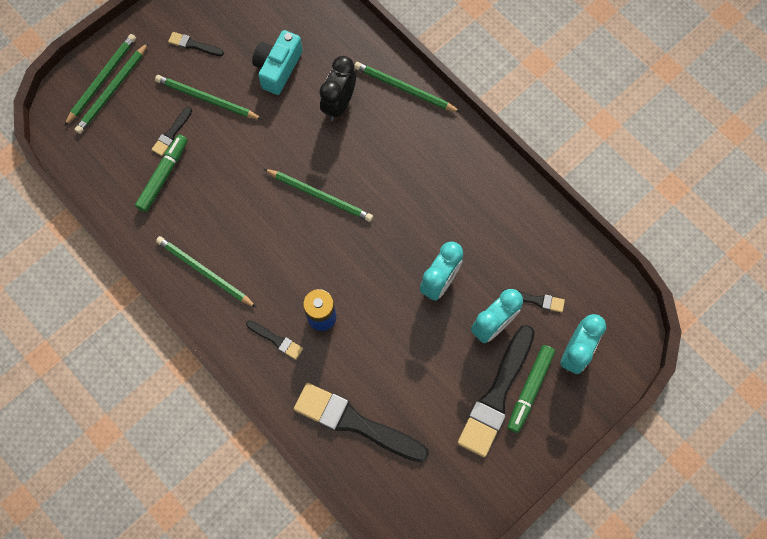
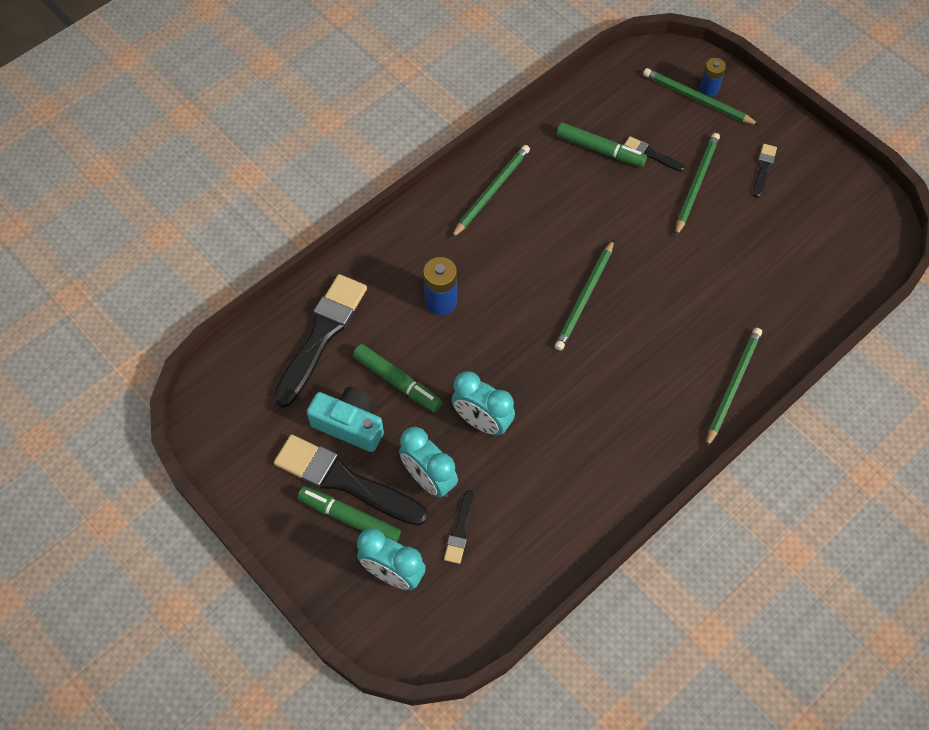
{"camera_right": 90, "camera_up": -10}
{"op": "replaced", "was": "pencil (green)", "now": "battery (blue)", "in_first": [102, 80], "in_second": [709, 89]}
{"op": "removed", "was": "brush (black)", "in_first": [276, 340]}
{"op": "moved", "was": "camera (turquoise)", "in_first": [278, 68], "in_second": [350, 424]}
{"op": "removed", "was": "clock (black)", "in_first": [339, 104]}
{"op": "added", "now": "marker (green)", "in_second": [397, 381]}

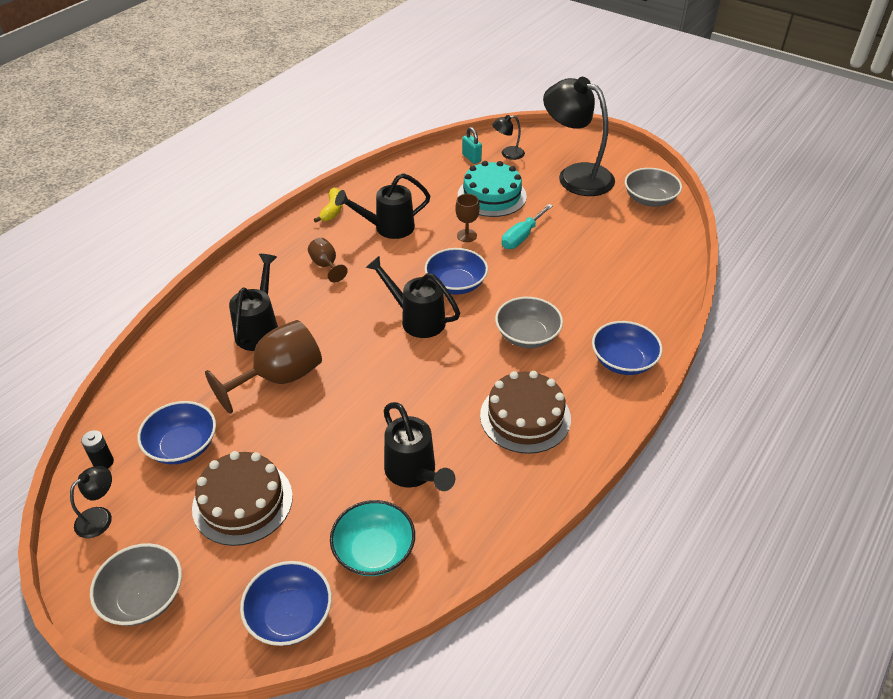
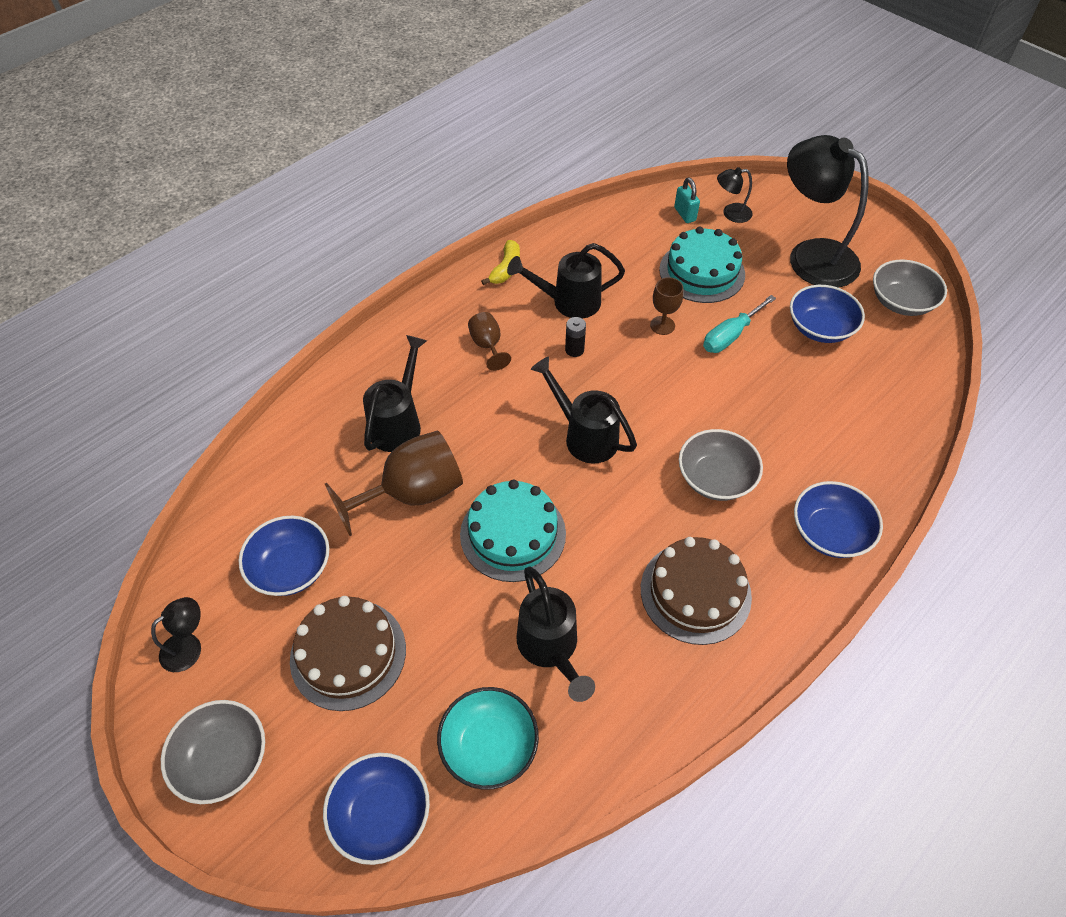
{"camera_right": 10, "camera_up": 10}
{"op": "moved", "was": "battery (black)", "in_first": [103, 462], "in_second": [574, 350]}
{"op": "moved", "was": "bowl (blue)", "in_first": [456, 284], "in_second": [820, 328]}
{"op": "added", "now": "cake (turquoise)", "in_second": [513, 534]}

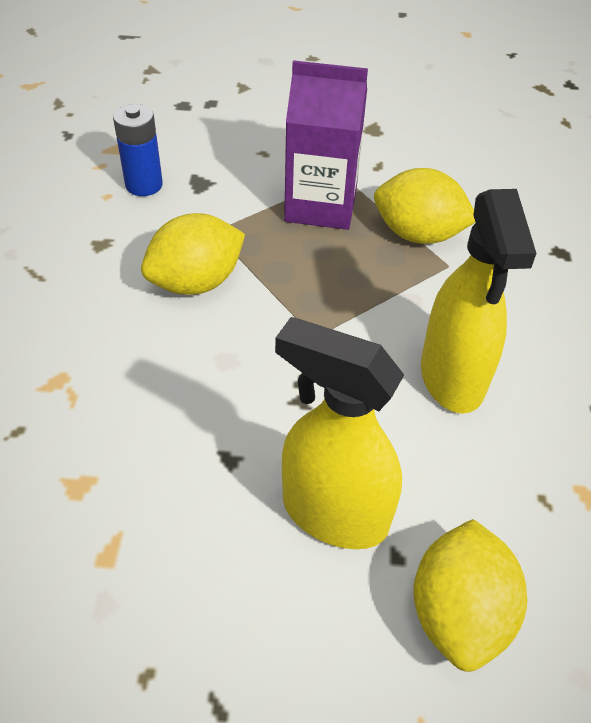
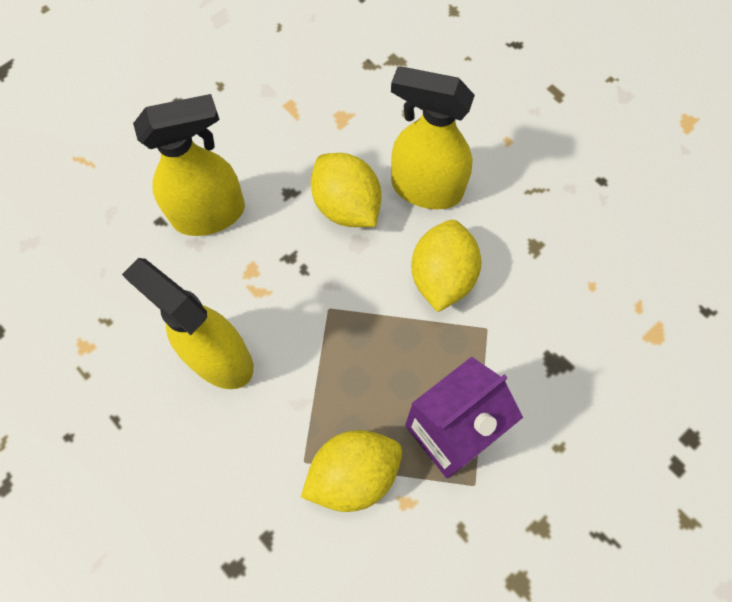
{"camera_right": 135, "camera_up": 20}
{"op": "removed", "was": "battery (blue)", "in_first": [144, 185]}
{"op": "moved", "was": "lemon (yellow)", "in_first": [459, 613], "in_second": [346, 205]}
{"op": "added", "now": "spray bottle (yellow)", "in_second": [426, 188]}

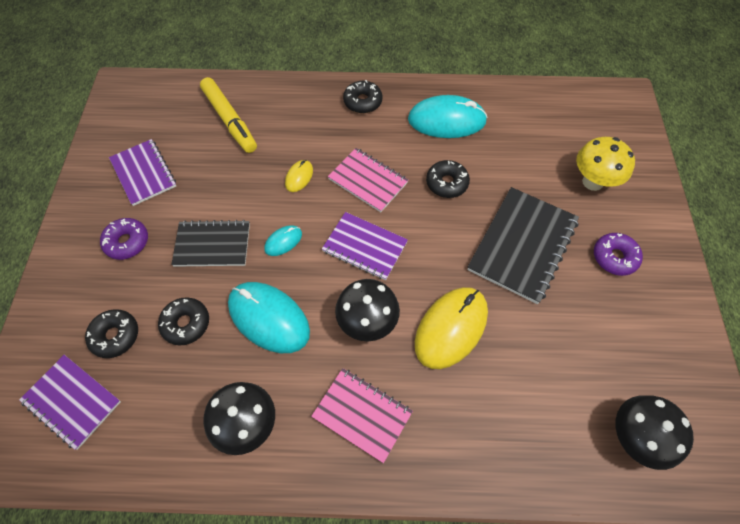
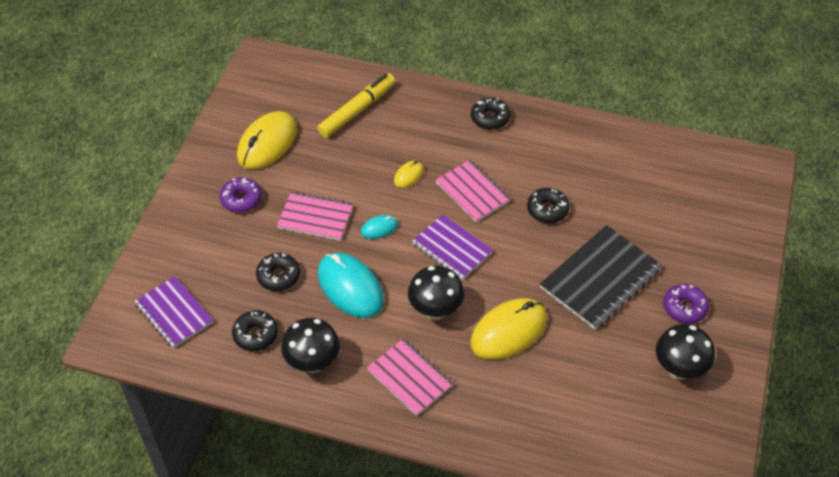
{"camera_right": 15, "camera_up": -10}
{"op": "moved", "was": "donut (black)", "in_first": [115, 336], "in_second": [255, 335]}
{"op": "replaced", "was": "notebook (purple)", "now": "mouse (yellow)", "in_first": [143, 173], "in_second": [267, 143]}
{"op": "recoloured", "was": "notebook (black)", "now": "notebook (pink)", "in_first": [212, 245], "in_second": [315, 217]}
{"op": "turned", "was": "marker (yellow)", "in_first": [230, 120], "in_second": [357, 110], "clockwise": -120}
{"op": "removed", "was": "mouse (turquoise)", "in_first": [446, 120]}
{"op": "removed", "was": "mushroom (yellow)", "in_first": [592, 182]}
{"op": "moved", "was": "mushroom (black)", "in_first": [634, 437], "in_second": [679, 369]}

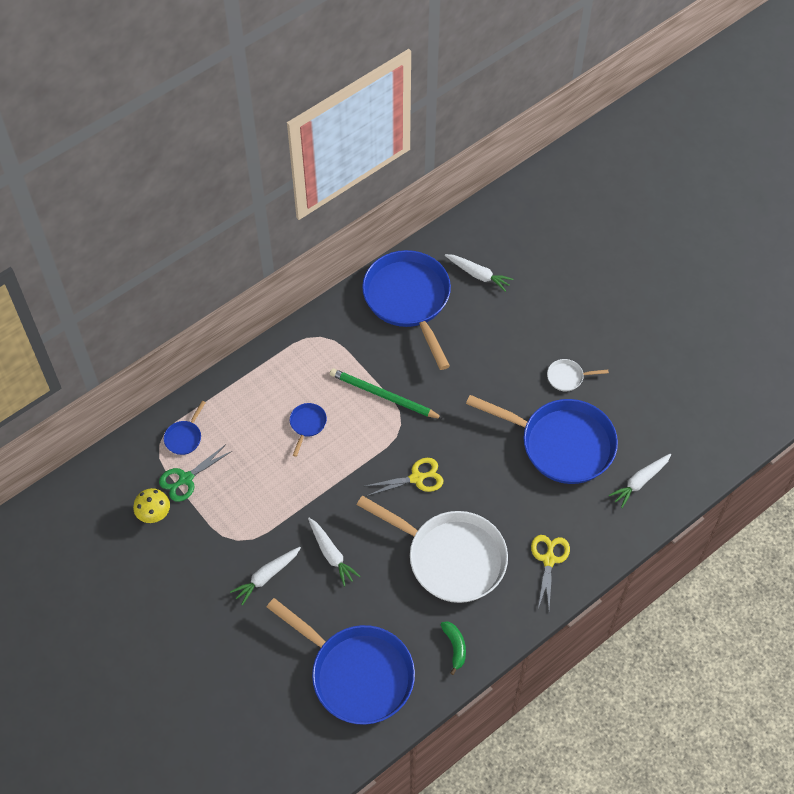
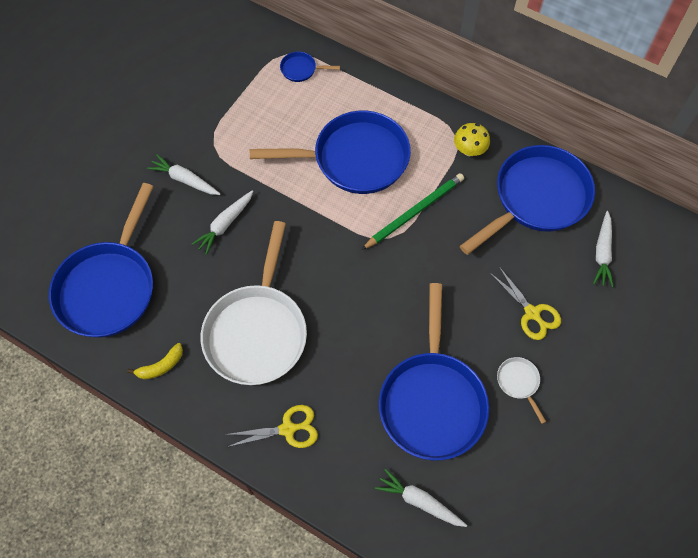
{"camera_right": 70, "camera_up": 5}
{"op": "moved", "was": "mushroom (yellow)", "in_first": [154, 513], "in_second": [469, 150]}
{"op": "removed", "was": "scissors (green)", "in_first": [186, 479]}
{"op": "resized", "was": "pan (blue)", "in_first": [307, 424], "in_second": [354, 158], "ratio": 2.49}
{"op": "turned", "was": "pencil (green)", "in_first": [383, 395], "in_second": [415, 212], "clockwise": 45}
{"op": "moved", "was": "scissors (yellow)", "in_first": [416, 478], "in_second": [532, 313]}
{"op": "recoloured", "was": "banana (green)", "now": "banana (yellow)", "in_first": [455, 647], "in_second": [161, 366]}

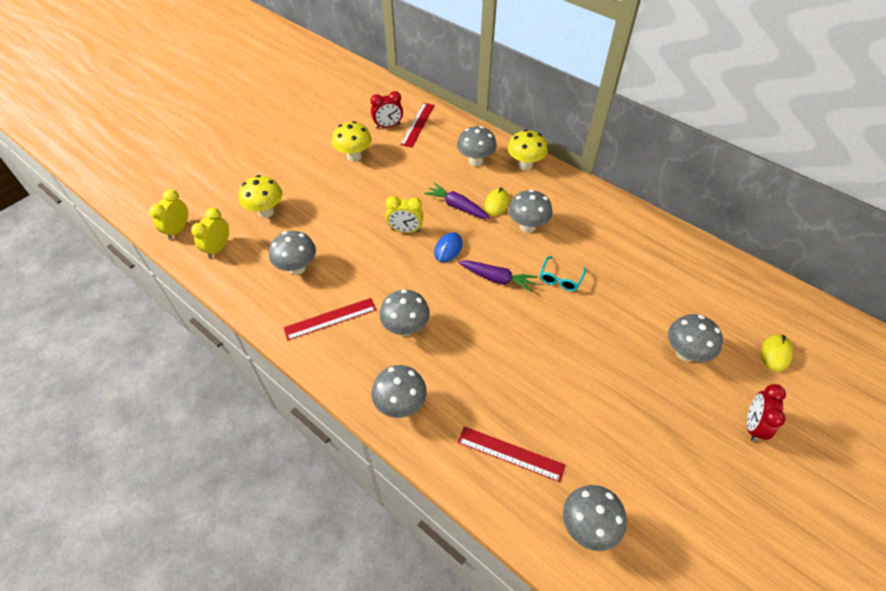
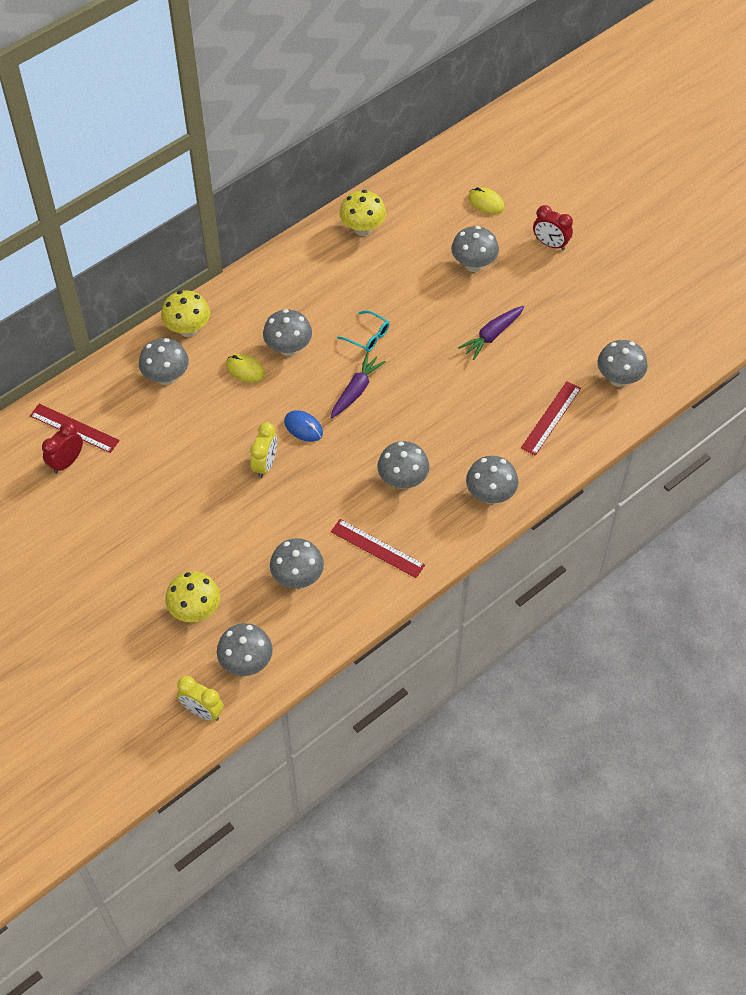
{"camera_right": -80, "camera_up": 5}
{"op": "replaced", "was": "clock (yellow)", "now": "mushroom (grey)", "in_first": [218, 248], "in_second": [246, 663]}
{"op": "turned", "was": "ruler (red)", "in_first": [330, 319], "in_second": [377, 548], "clockwise": -45}
{"op": "moved", "was": "mushroom (yellow)", "in_first": [354, 156], "in_second": [362, 229]}
{"op": "turned", "was": "clock (red)", "in_first": [388, 126], "in_second": [66, 462], "clockwise": -135}
{"op": "moved", "was": "carrot (purple)", "in_first": [457, 206], "in_second": [492, 335]}

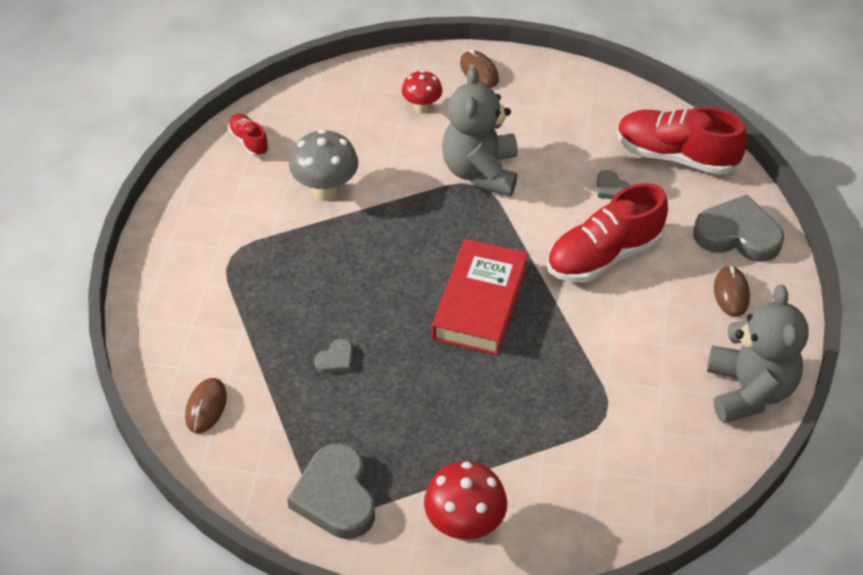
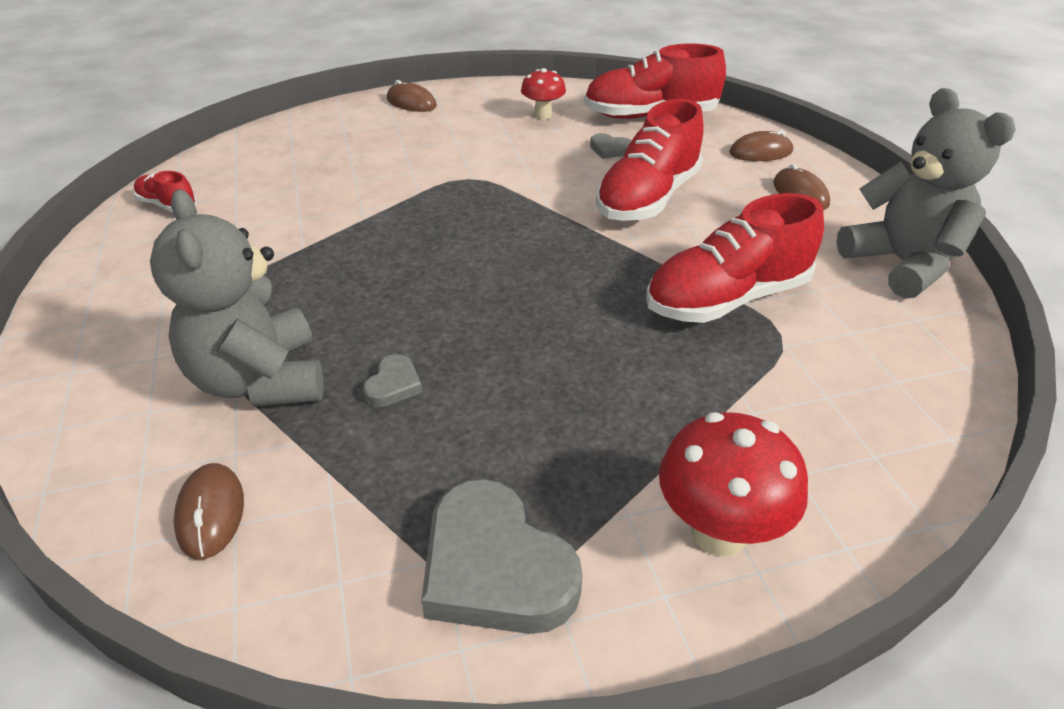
{"camera_right": -25, "camera_up": -10}
{"op": "removed", "was": "mushroom (grey)", "in_first": [326, 190]}
{"op": "moved", "was": "mushroom (red)", "in_first": [422, 107], "in_second": [543, 115]}
{"op": "removed", "was": "book (red)", "in_first": [480, 303]}
{"op": "moved", "was": "teddy bear (grey)", "in_first": [480, 172], "in_second": [259, 380]}
{"op": "replaced", "was": "heart (grey)", "now": "mouse (brown)", "in_first": [738, 234], "in_second": [760, 152]}
{"op": "added", "now": "shoe (red)", "in_second": [727, 299]}

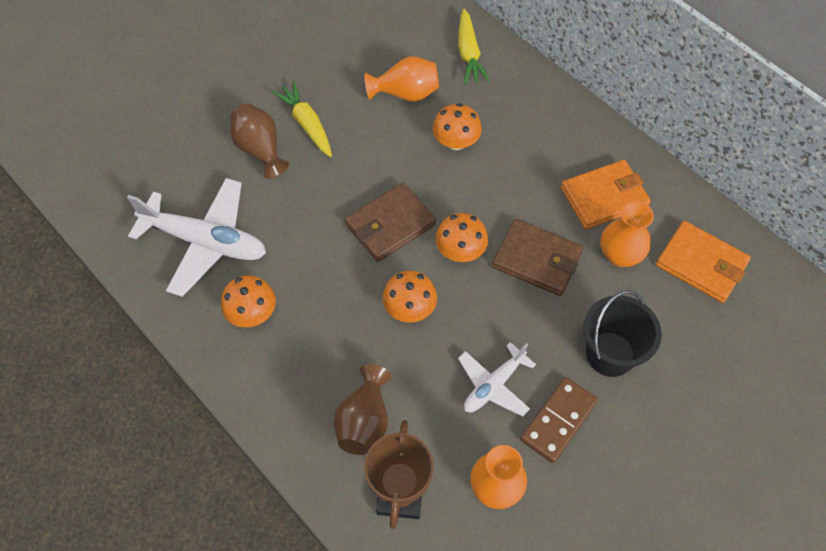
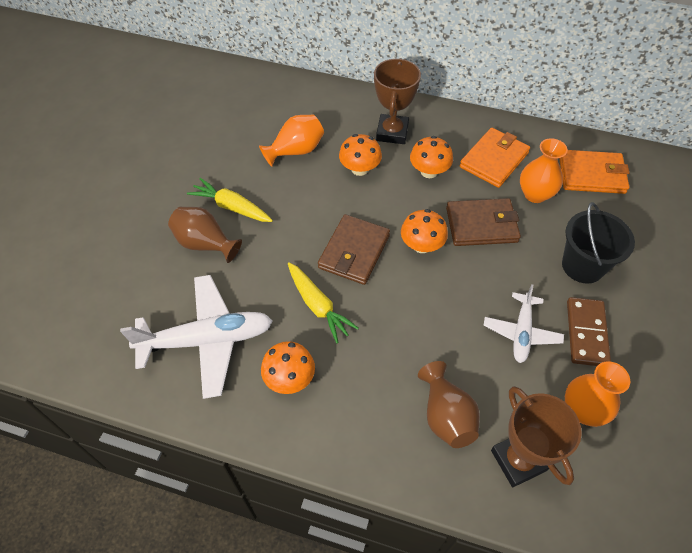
{"camera_right": -30, "camera_up": -5}
{"op": "moved", "was": "mushroom (orange)", "in_first": [410, 308], "in_second": [429, 171]}
{"op": "moved", "was": "carrot (yellow)", "in_first": [469, 53], "in_second": [318, 306]}
{"op": "added", "now": "trophy (brown)", "in_second": [392, 132]}

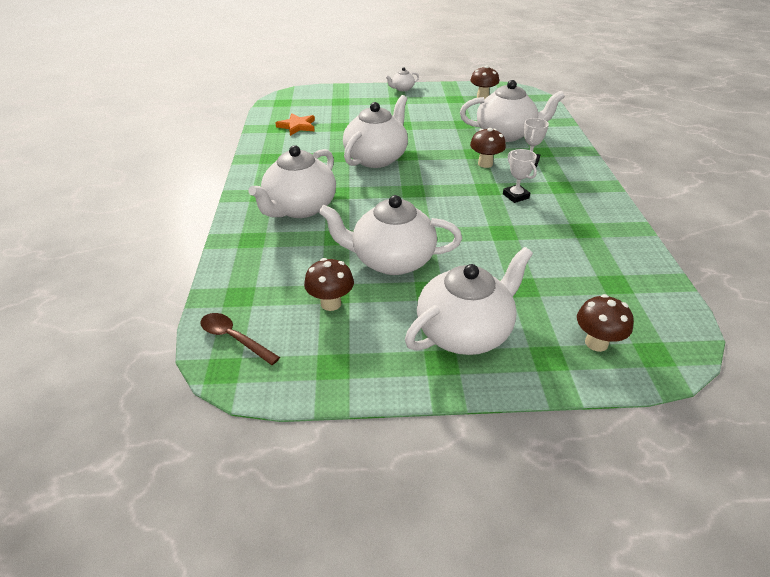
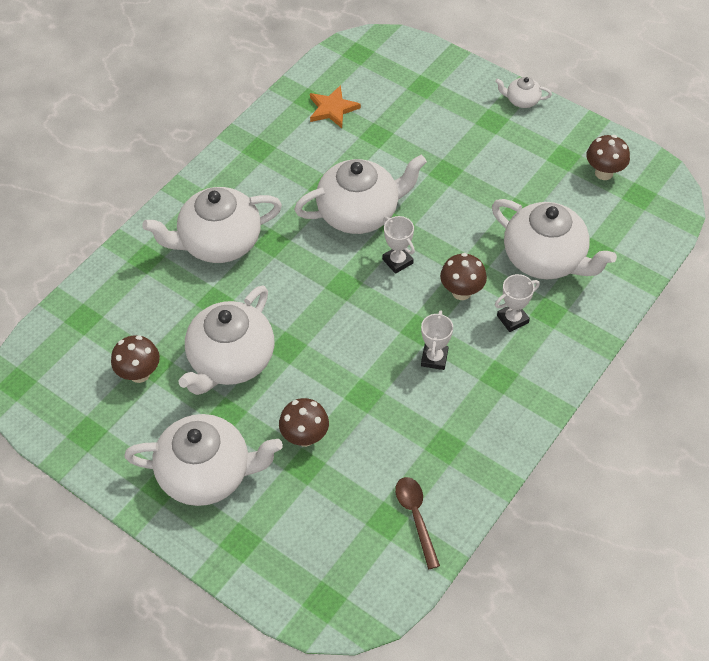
{"camera_right": 40, "camera_up": 15}
{"op": "moved", "was": "spoon (brown)", "in_first": [234, 338], "in_second": [416, 517]}
{"op": "turned", "was": "teapot (white)", "in_first": [391, 260], "in_second": [230, 360], "clockwise": -105}
{"op": "moved", "was": "mushroom (brown)", "in_first": [596, 343], "in_second": [305, 437]}
{"op": "added", "now": "trophy (white)", "in_second": [397, 261]}

